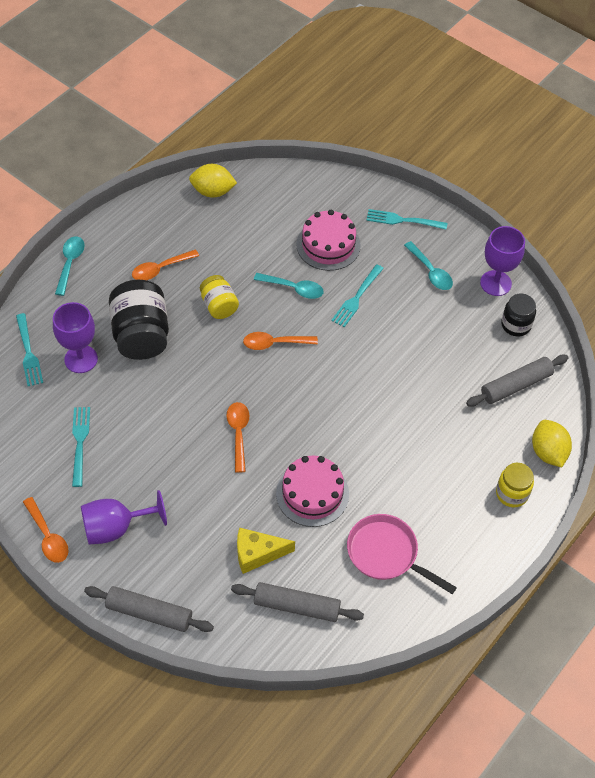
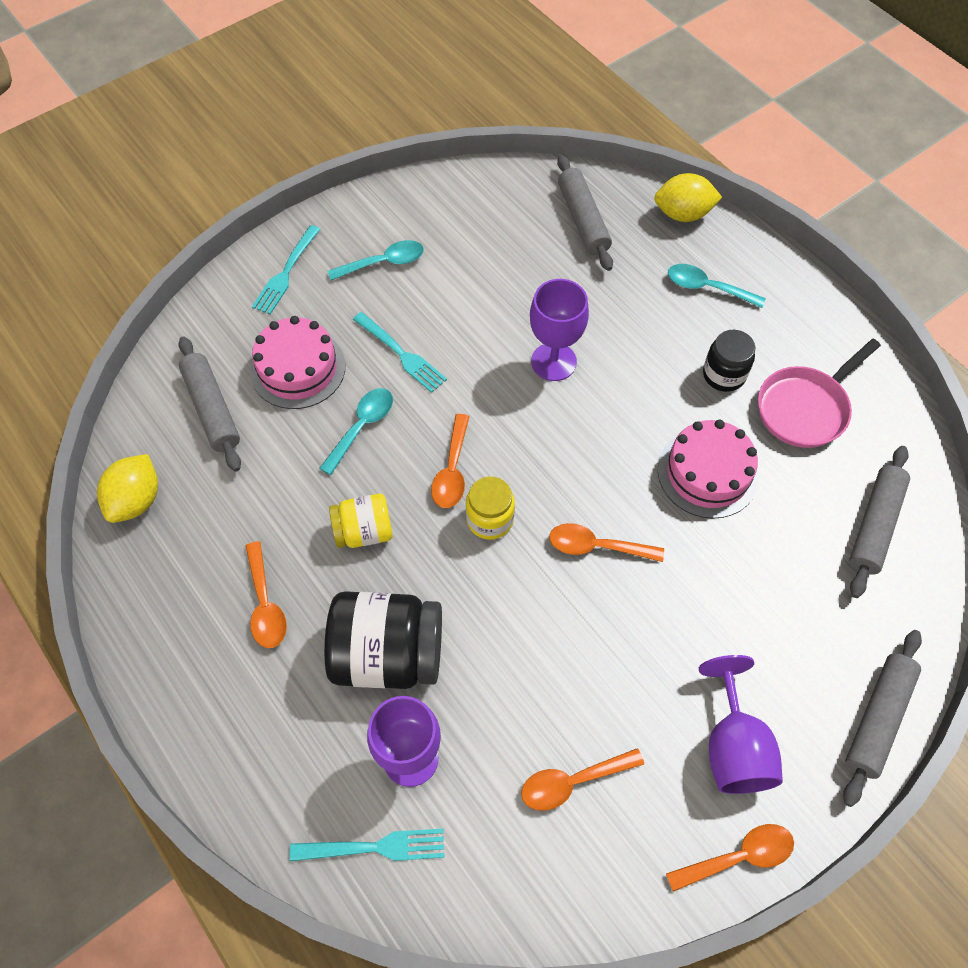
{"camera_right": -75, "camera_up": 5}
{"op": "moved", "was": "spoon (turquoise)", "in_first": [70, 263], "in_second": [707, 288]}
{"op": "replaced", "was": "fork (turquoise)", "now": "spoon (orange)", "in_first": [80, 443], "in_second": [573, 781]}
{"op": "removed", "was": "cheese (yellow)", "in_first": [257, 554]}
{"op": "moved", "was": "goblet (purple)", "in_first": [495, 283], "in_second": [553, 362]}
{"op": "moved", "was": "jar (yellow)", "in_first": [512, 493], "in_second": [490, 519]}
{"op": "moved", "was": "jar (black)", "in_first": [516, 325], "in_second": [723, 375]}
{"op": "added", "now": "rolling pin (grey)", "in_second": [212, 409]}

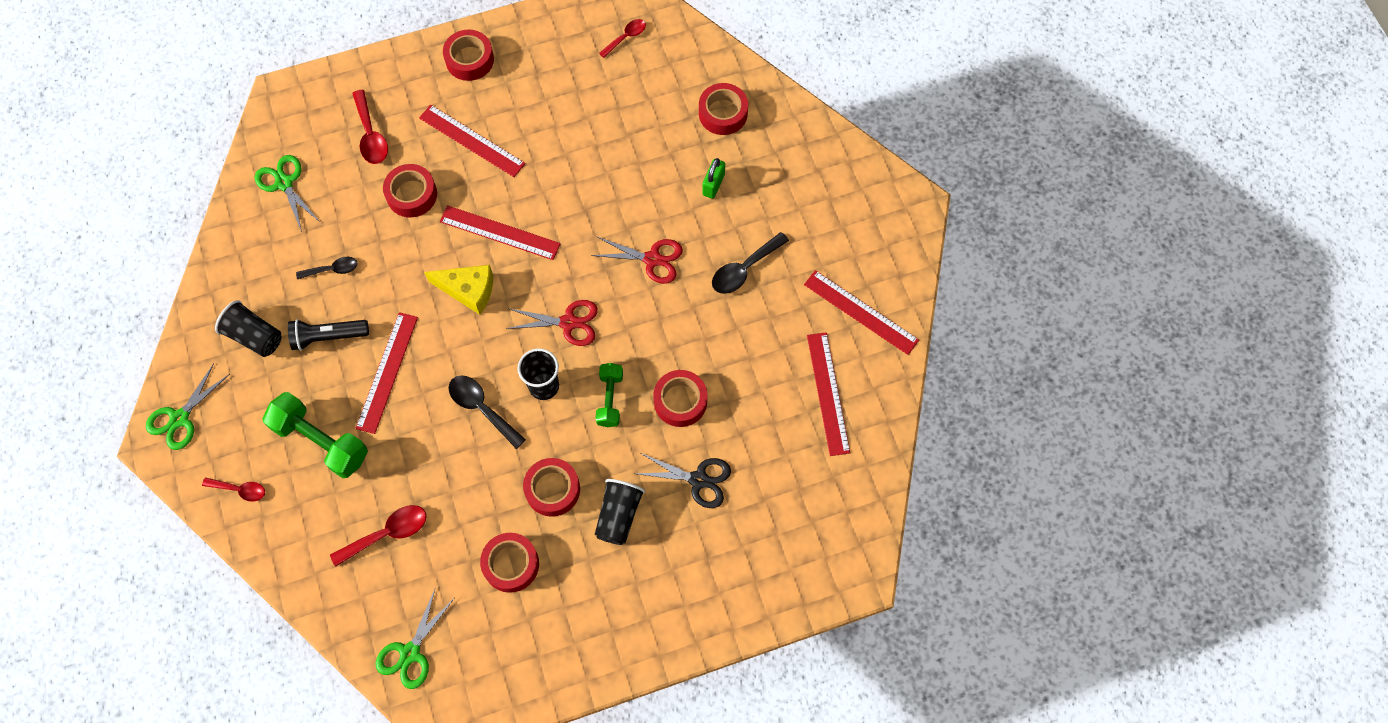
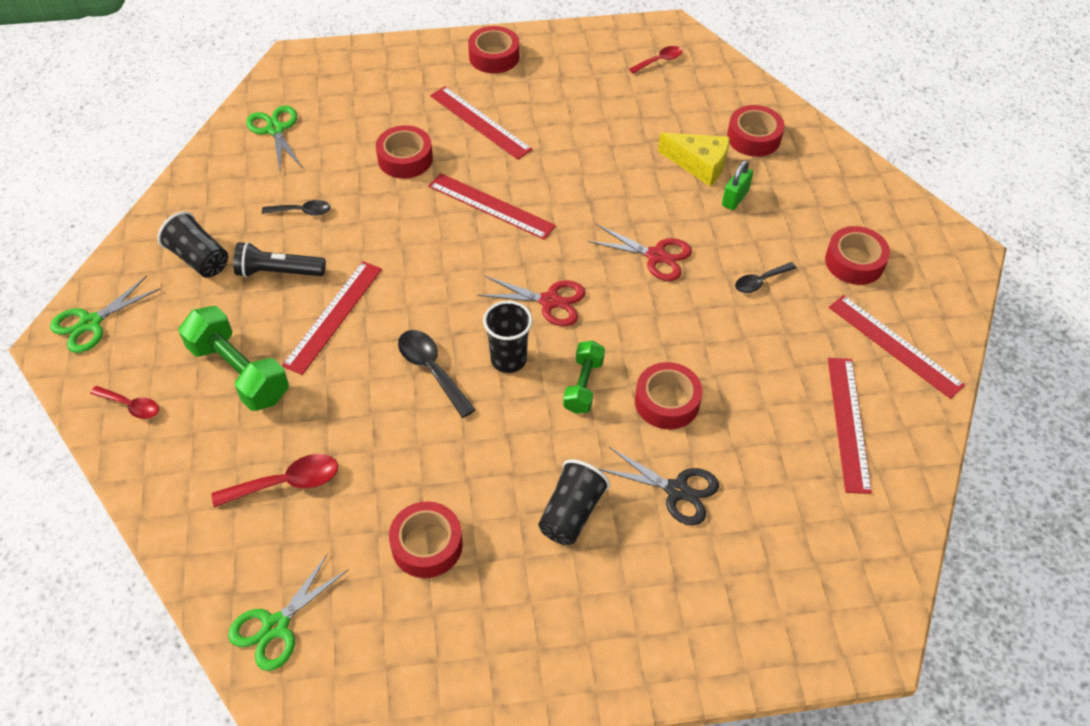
{"camera_right": 10, "camera_up": -15}
{"op": "removed", "was": "spoon (red)", "in_first": [371, 135]}
{"op": "moved", "was": "cheese (yellow)", "in_first": [468, 290], "in_second": [699, 164]}
{"op": "moved", "was": "tape (red)", "in_first": [552, 489], "in_second": [854, 262]}
{"op": "resized", "was": "spoon (black)", "in_first": [744, 269], "in_second": [760, 282], "ratio": 0.65}

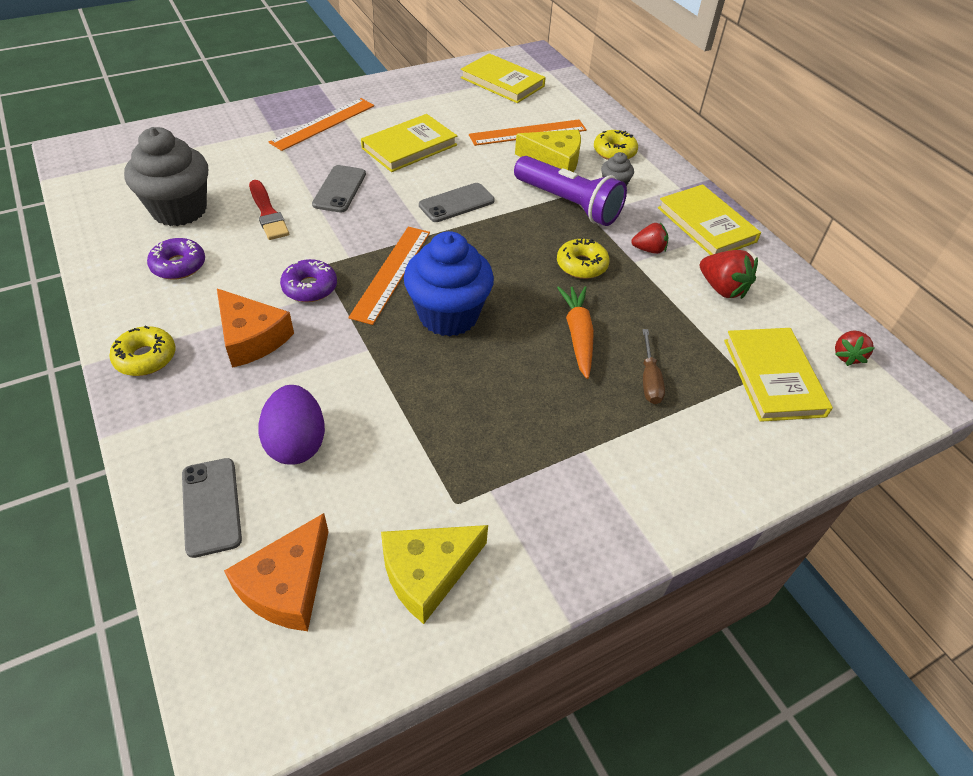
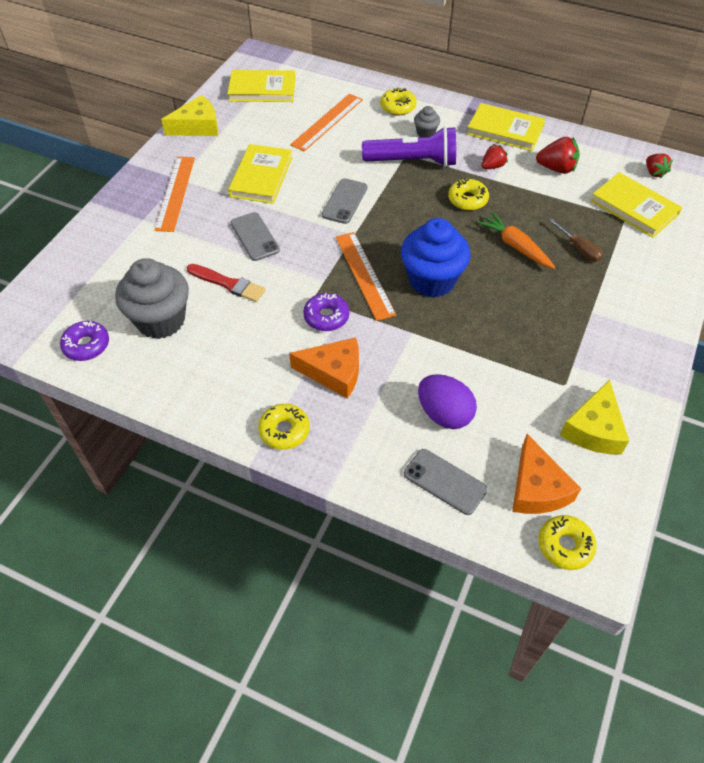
{"camera_right": -35, "camera_up": 5}
{"op": "moved", "was": "donut (purple)", "in_first": [178, 265], "in_second": [86, 345]}
{"op": "moved", "was": "cheese (yellow)", "in_first": [554, 161], "in_second": [197, 126]}
{"op": "added", "now": "donut (yellow)", "in_second": [565, 545]}

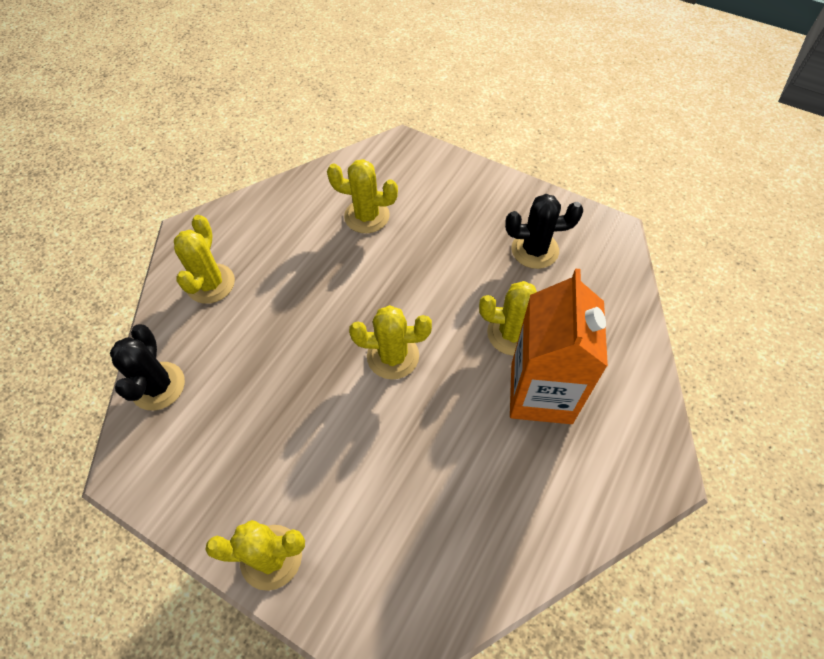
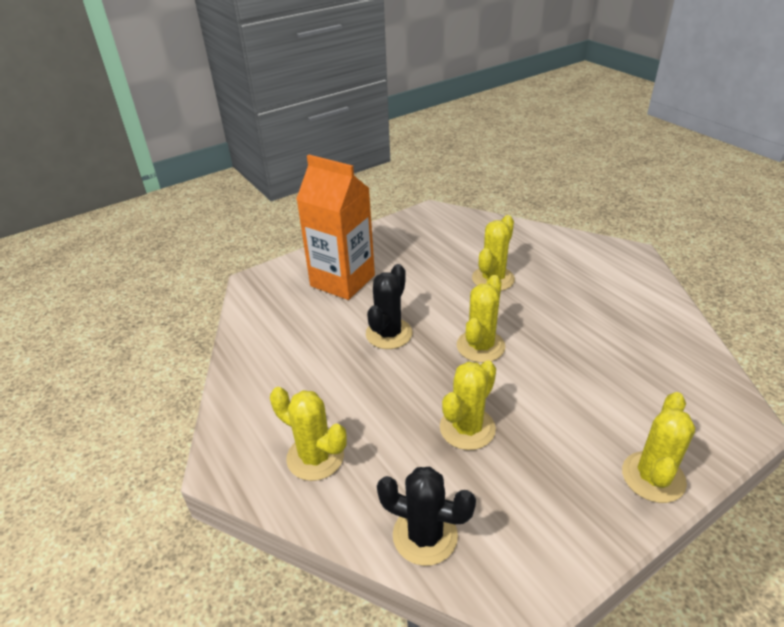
{"camera_right": -65, "camera_up": -20}
{"op": "moved", "was": "cactus (yellow)", "in_first": [367, 216], "in_second": [467, 428]}
{"op": "moved", "was": "cactus (black)", "in_first": [535, 250], "in_second": [389, 334]}
{"op": "moved", "was": "carton (orange)", "in_first": [541, 393], "in_second": [342, 280]}

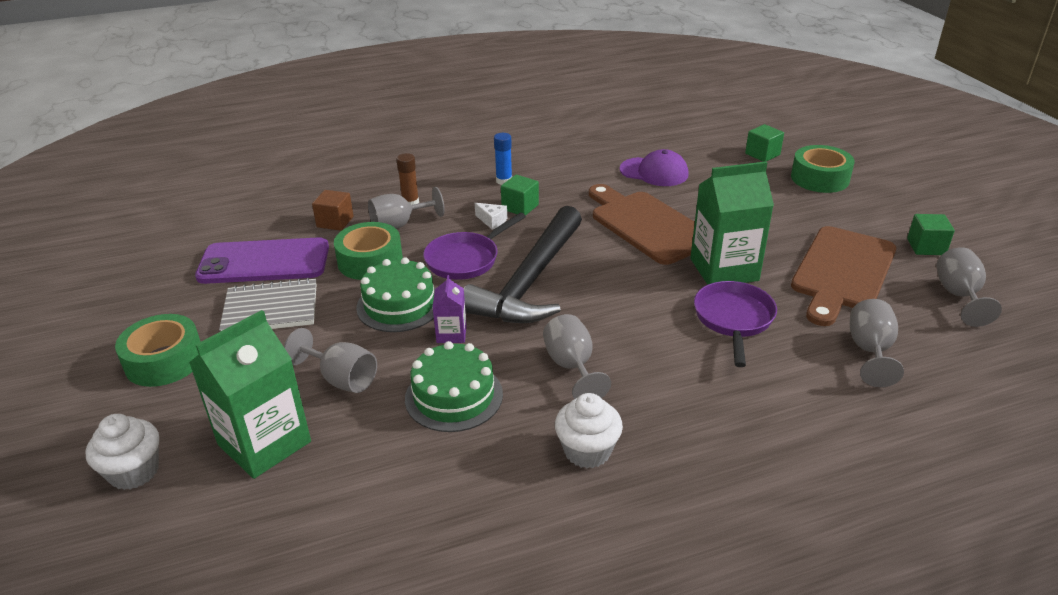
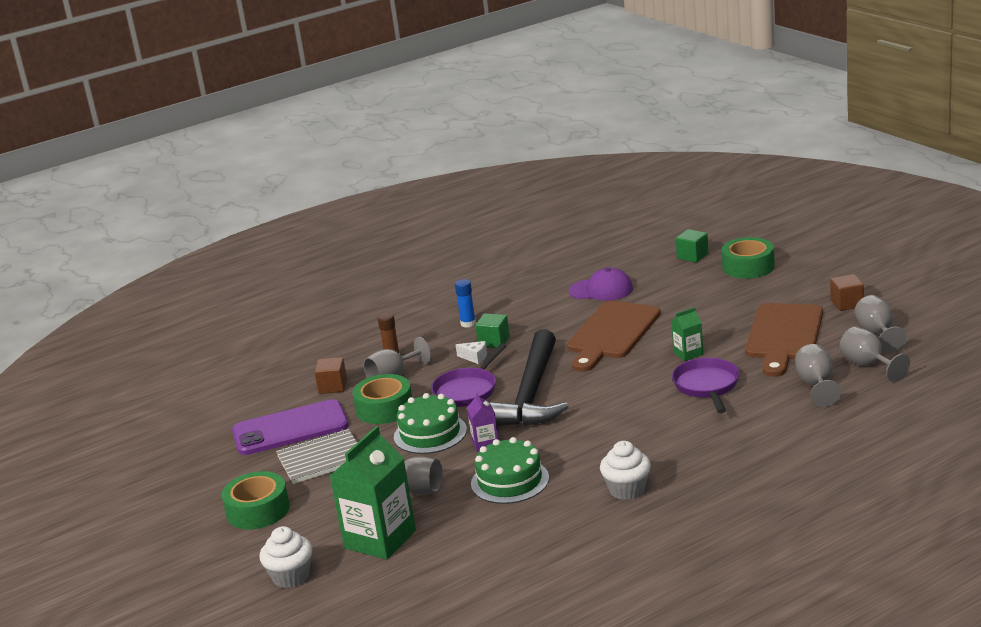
{"camera_right": -10, "camera_up": -10}
{"op": "moved", "was": "goblet (grey)", "in_first": [572, 367], "in_second": [868, 365]}
{"op": "turned", "was": "cutting board (brown)", "in_first": [647, 225], "in_second": [612, 333], "clockwise": -105}
{"op": "resized", "was": "carton (green)", "in_first": [724, 269], "in_second": [688, 353], "ratio": 0.49}
{"op": "recoloured", "was": "cube (green)", "now": "cube (brown)", "in_first": [926, 247], "in_second": [847, 303]}

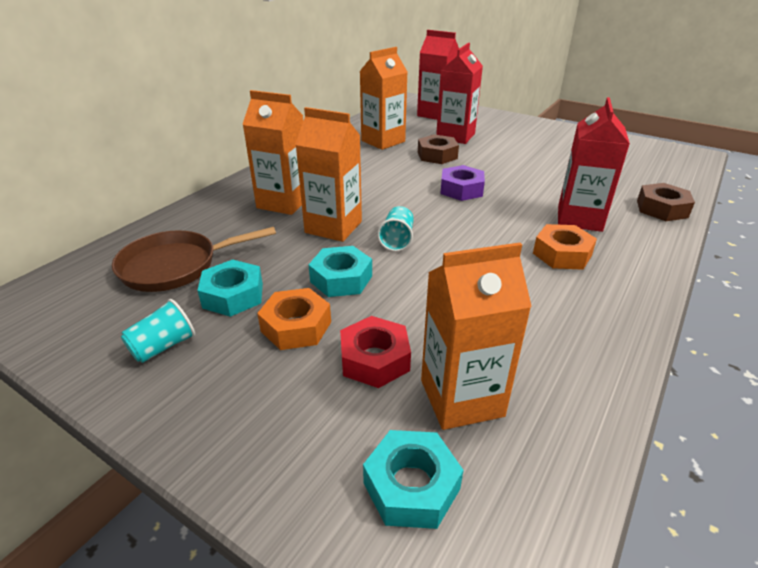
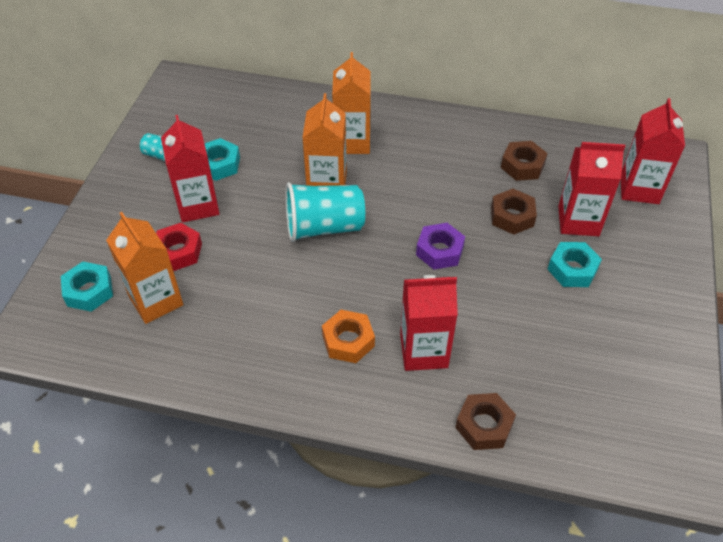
{"camera_right": 70, "camera_up": 15}
{"op": "removed", "was": "pan (brown)", "in_first": [176, 266]}
{"op": "replaced", "was": "nut (orange)", "now": "carton (red)", "in_first": [296, 326], "in_second": [198, 205]}
{"op": "moved", "was": "nut (turquoise)", "in_first": [341, 279], "in_second": [572, 269]}
{"op": "replaced", "was": "carton (orange)", "now": "nut (brown)", "in_first": [383, 141], "in_second": [522, 166]}
{"op": "resized", "was": "cup (turquoise)", "in_first": [397, 240], "in_second": [324, 227], "ratio": 1.95}

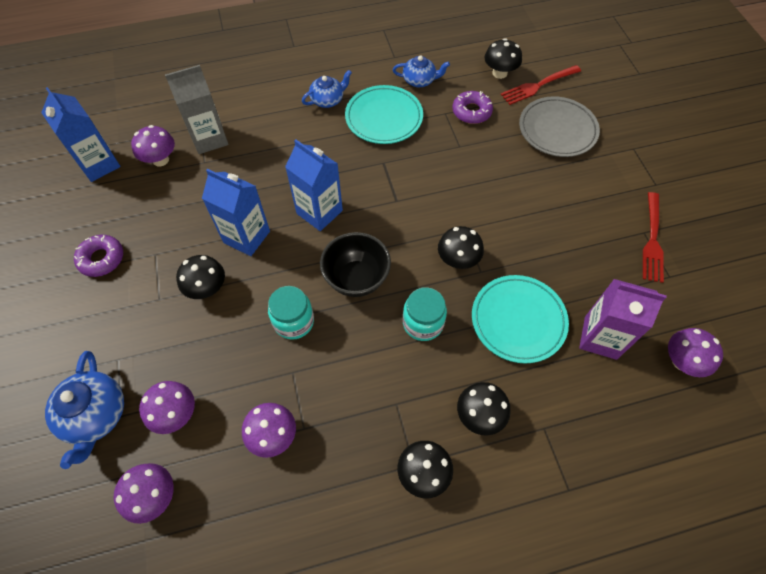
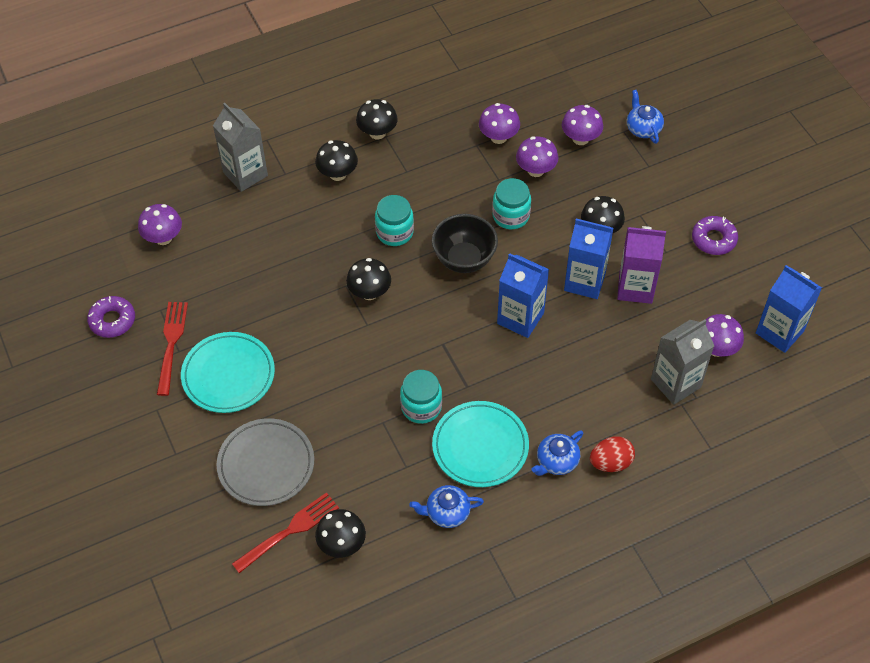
{"camera_right": 170, "camera_up": -5}
{"op": "resized", "was": "teapot (blue)", "in_first": [96, 415], "in_second": [643, 128], "ratio": 0.65}
{"op": "moved", "was": "mushroom (purple)", "in_first": [154, 496], "in_second": [536, 170]}
{"op": "moved", "was": "donut (purple)", "in_first": [471, 112], "in_second": [112, 320]}
{"op": "moved", "was": "plate (turquoise)", "in_first": [518, 320], "in_second": [228, 375]}
{"op": "moved", "was": "carton (purple)", "in_first": [600, 337], "in_second": [635, 287]}
{"op": "added", "now": "carton (grey)", "in_second": [245, 174]}
{"op": "added", "now": "jar (turquoise)", "in_second": [421, 407]}
{"op": "added", "now": "egg (red)", "in_second": [610, 462]}

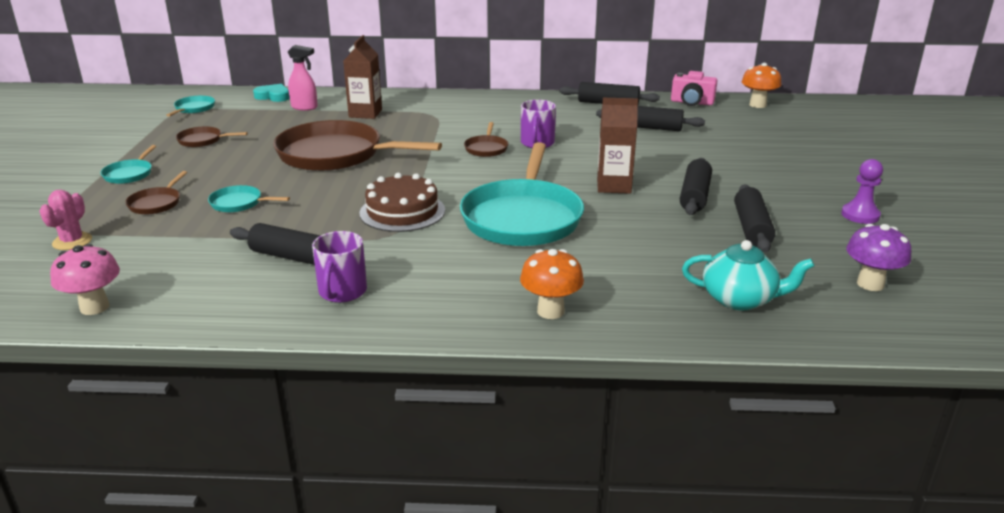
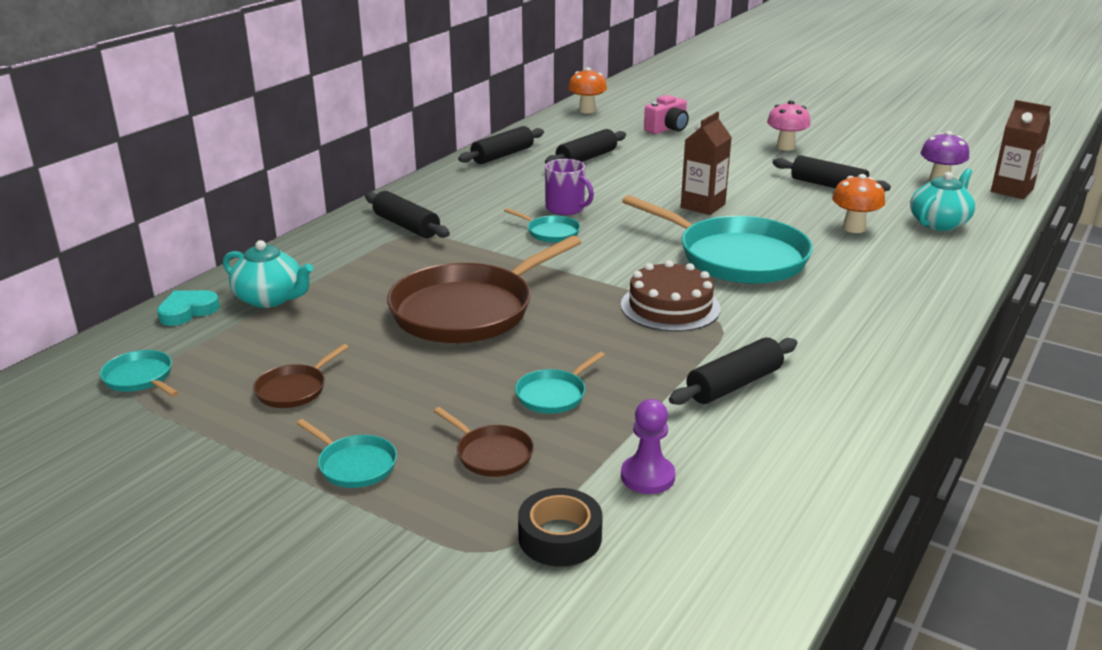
{"camera_right": -60, "camera_up": 0}
{"op": "replaced", "was": "cactus (pink)", "now": "tape (black)", "in_first": [72, 241], "in_second": [560, 537]}
{"op": "moved", "was": "mushroom (pink)", "in_first": [94, 307], "in_second": [785, 147]}
{"op": "replaced", "was": "spray bottle (pink)", "now": "teapot (turquoise)", "in_first": [304, 107], "in_second": [270, 299]}
{"op": "removed", "was": "mug (purple)", "in_first": [342, 292]}
{"op": "moved", "was": "carton (brown)", "in_first": [365, 113], "in_second": [1011, 190]}
{"op": "recoloured", "was": "pan (brown)", "now": "pan (turquoise)", "in_first": [486, 148], "in_second": [550, 232]}
{"op": "moved", "was": "mushroom (orange)", "in_first": [550, 311], "in_second": [854, 228]}
{"op": "moved", "was": "camera (pink)", "in_first": [692, 102], "in_second": [667, 129]}
{"op": "moved", "was": "rolling pin (black)", "in_first": [694, 196], "in_second": [406, 226]}
{"op": "moved", "was": "pawn (purple)", "in_first": [860, 215], "in_second": [647, 476]}

